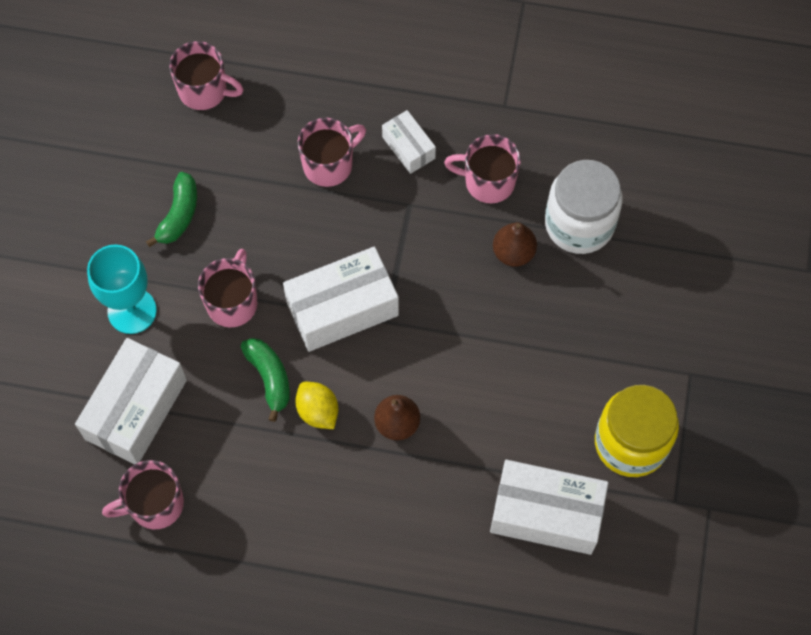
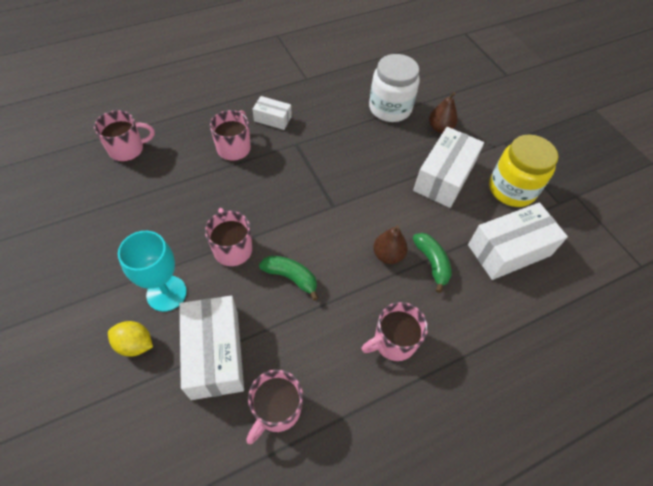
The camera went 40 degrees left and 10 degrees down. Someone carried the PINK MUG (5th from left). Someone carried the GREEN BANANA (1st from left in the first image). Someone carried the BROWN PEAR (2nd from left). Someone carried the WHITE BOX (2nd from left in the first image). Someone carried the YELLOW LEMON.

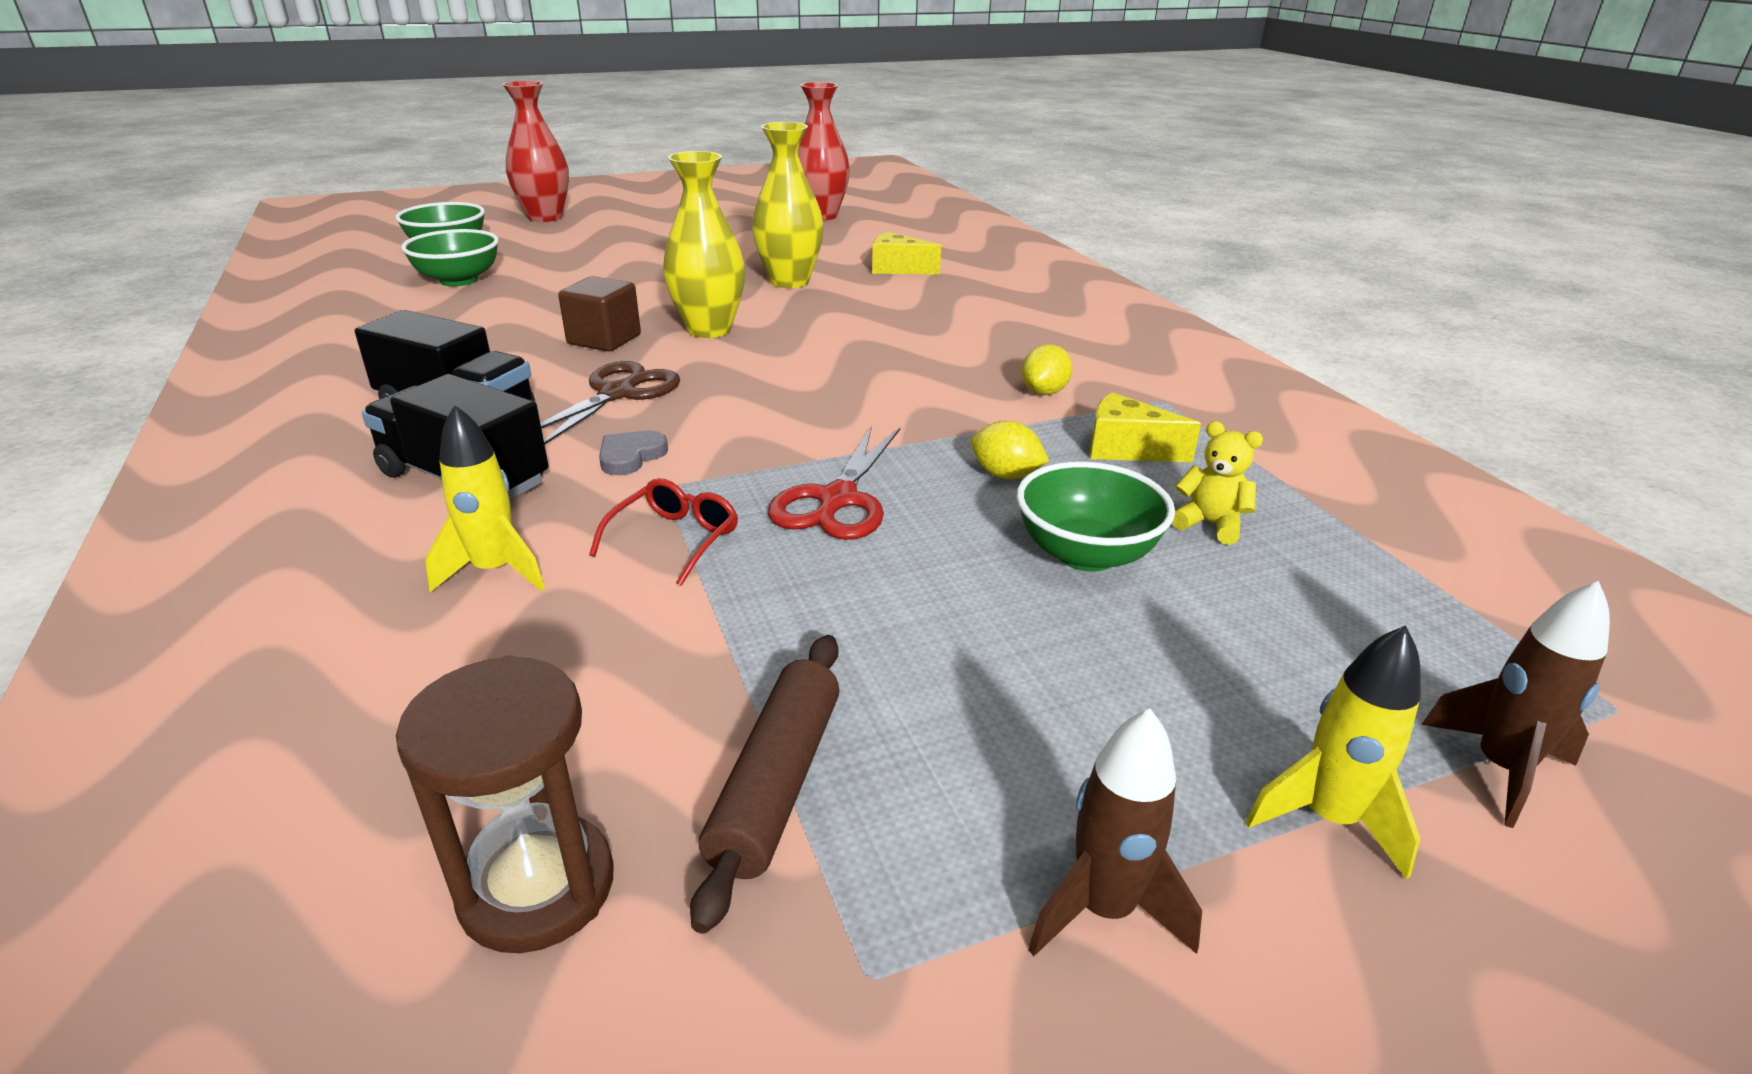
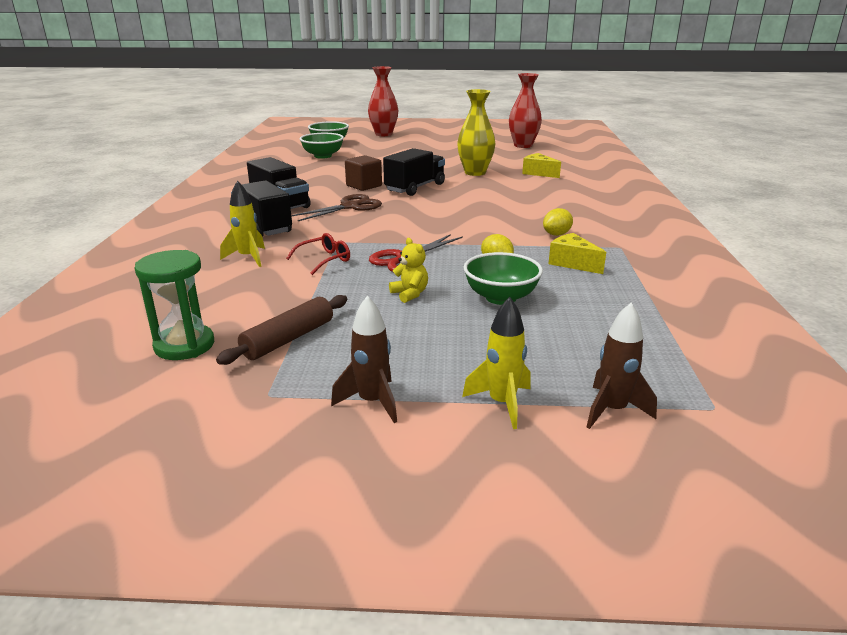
The camera went 25 degrees right and 5 degrees down. Someone swapped the YELLOW VASE (1st from left) for the BLACK TRUCK (3rd from left). Someone carried the YELLOW TEDDY BEAR. Someone took away the GREY HEART. Someone repainted the BROWN HOURGLASS, which became the GREEN HOURGLASS.

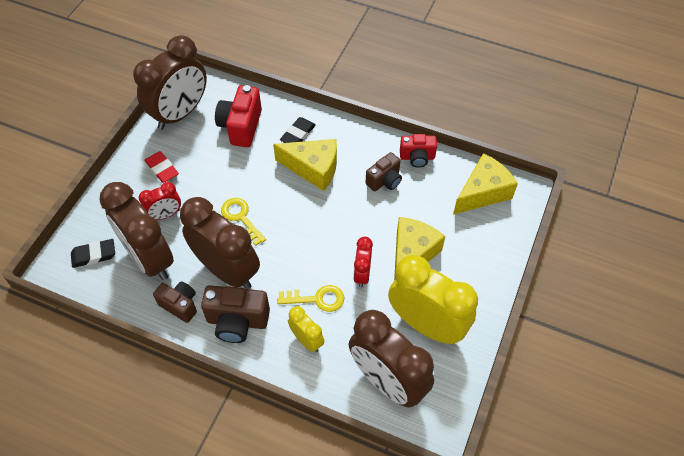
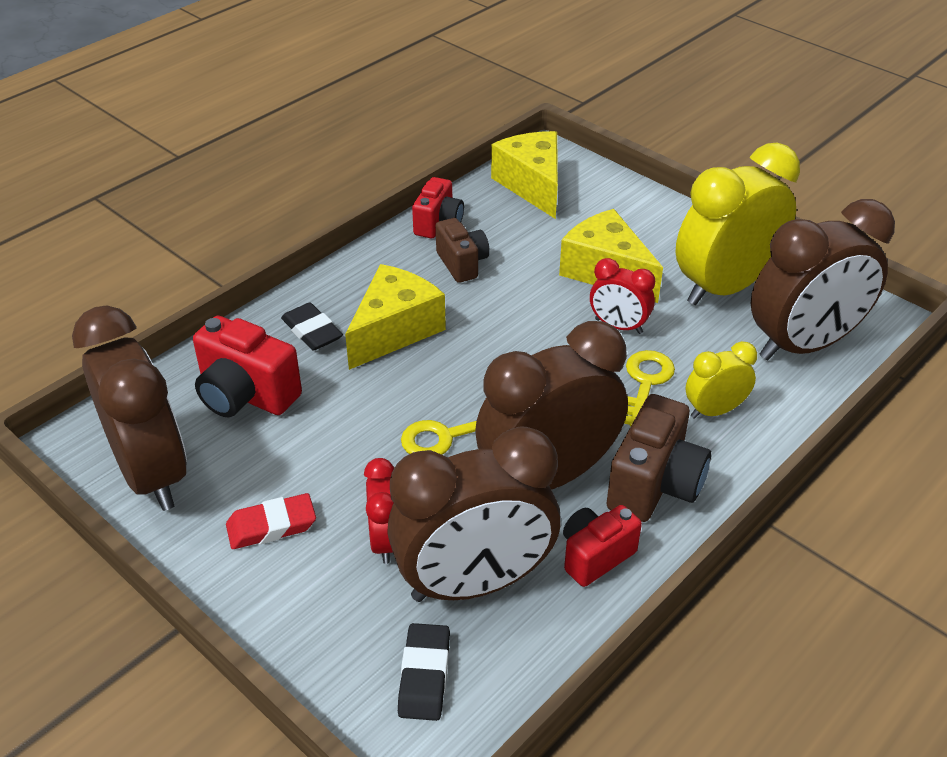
The camera went 70 degrees left and 15 degrees down. Someone repainted the BROWN CAMERA (1st from left), which became the RED CAMERA (3rd from left).

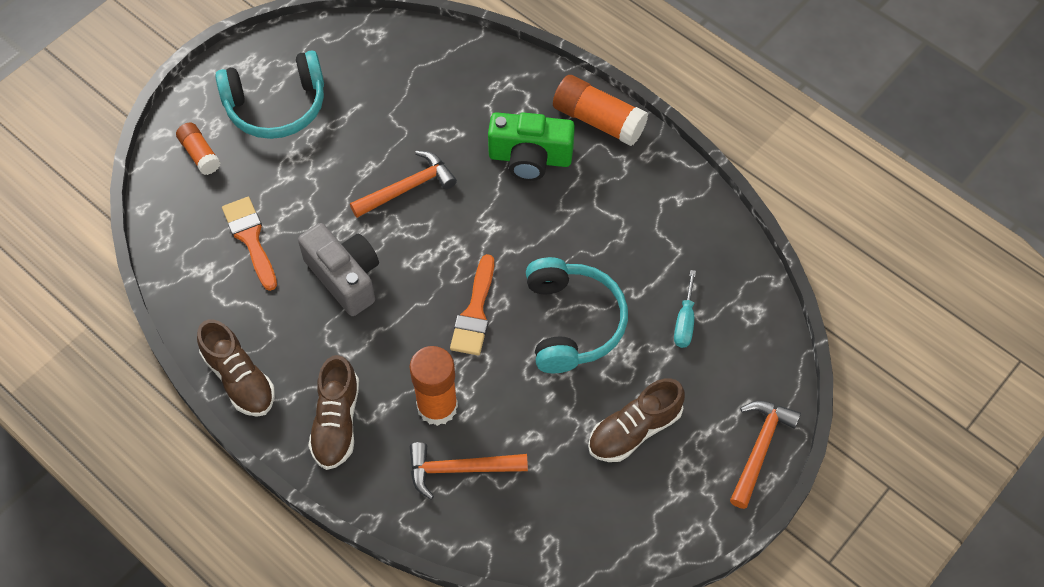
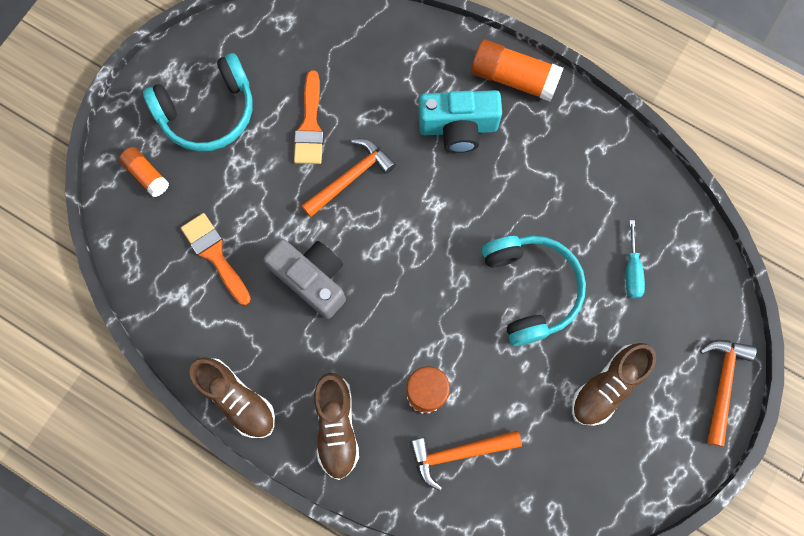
The camera went 10 degrees left and 15 degrees up. Someone repainted the GREEN CAMERA, which became the TURQUOISE CAMERA. Someone carried the ORANGE BRUSH (2nd from left).

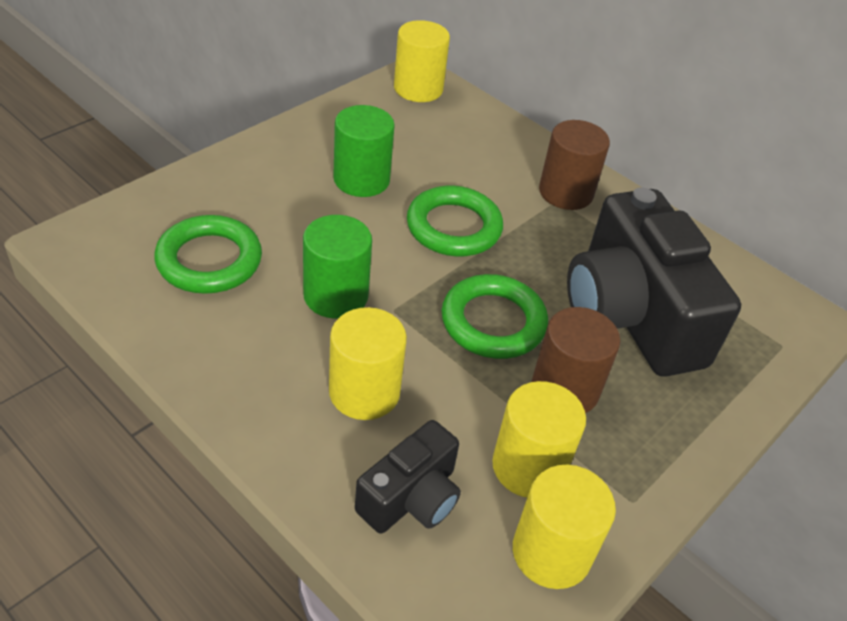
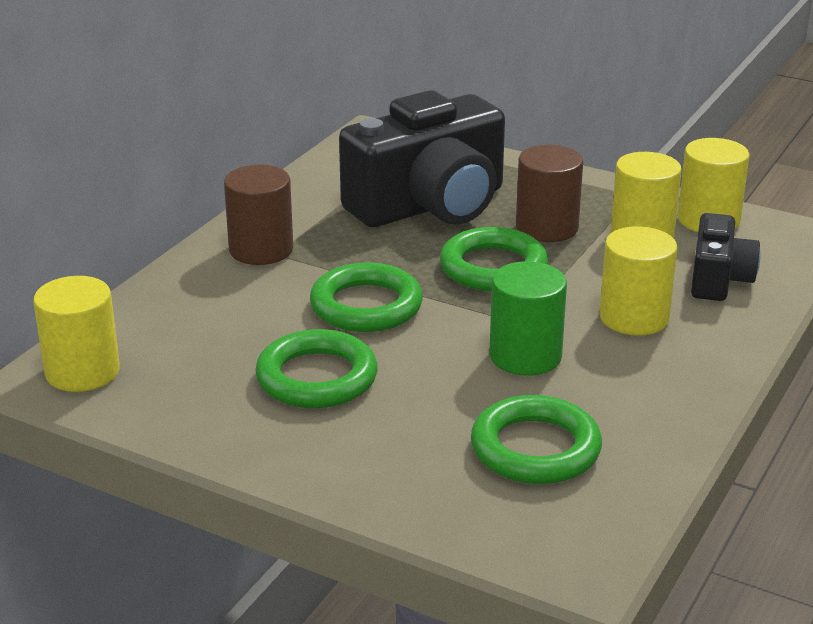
The camera went 100 degrees left and 15 degrees down. Someone swapped the GREEN CYLINDER (2nd from left) for the GREEN RING (1st from left). Someone rotated the BLACK CAMERA (1st from left in the first image) by 75 degrees clockwise.

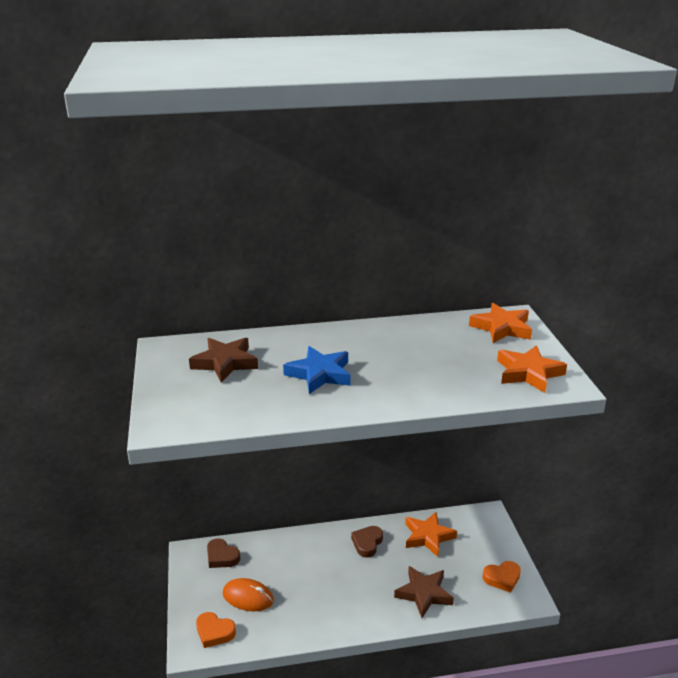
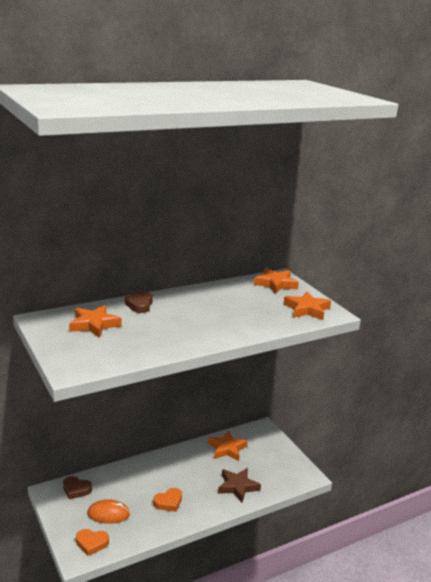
The camera went 20 degrees left and 5 degrees down. Someone repainted the BROWN STAR (1st from left), which became the ORANGE STAR (1st from left). Someone took away the BLUE STAR. Someone carried the BROWN HEART (2nd from left). Someone carried the ORANGE HEART (2nd from left).

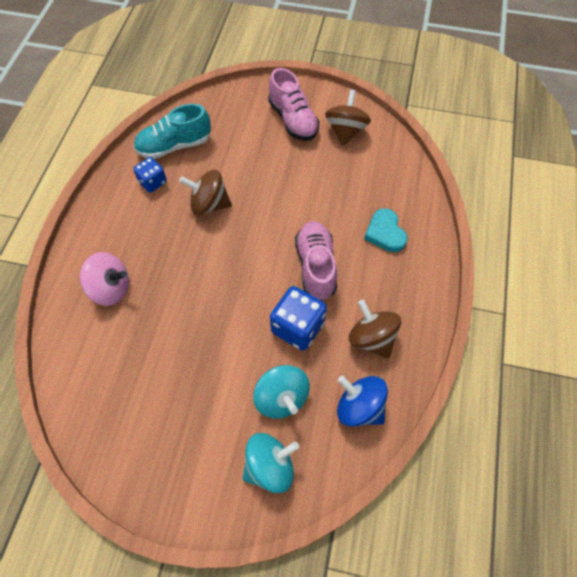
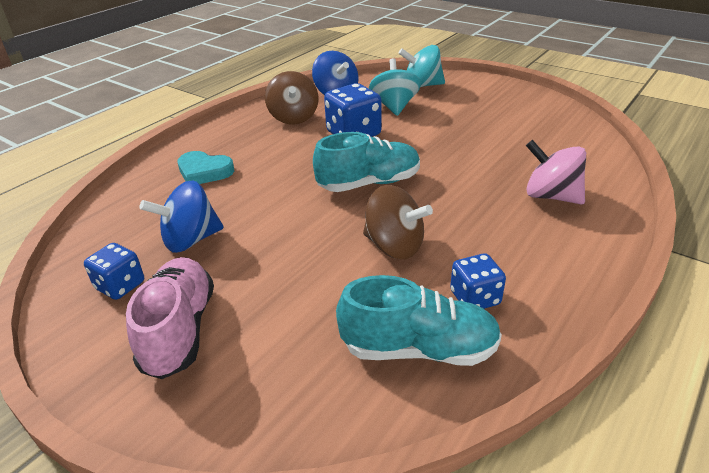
The camera went 155 degrees left and 25 degrees down. Someone swapped the BROWN SPINNING TOP (2nd from left) for the BLUE DICE (1st from left). Someone rotated the TURQUOISE HEART by 105 degrees clockwise. Someone took away the PINK SHOE (2nd from left). Someone put down the TURQUOISE SHOE (1st from left). Someone put down the BLUE SPINNING TOP (1st from left).

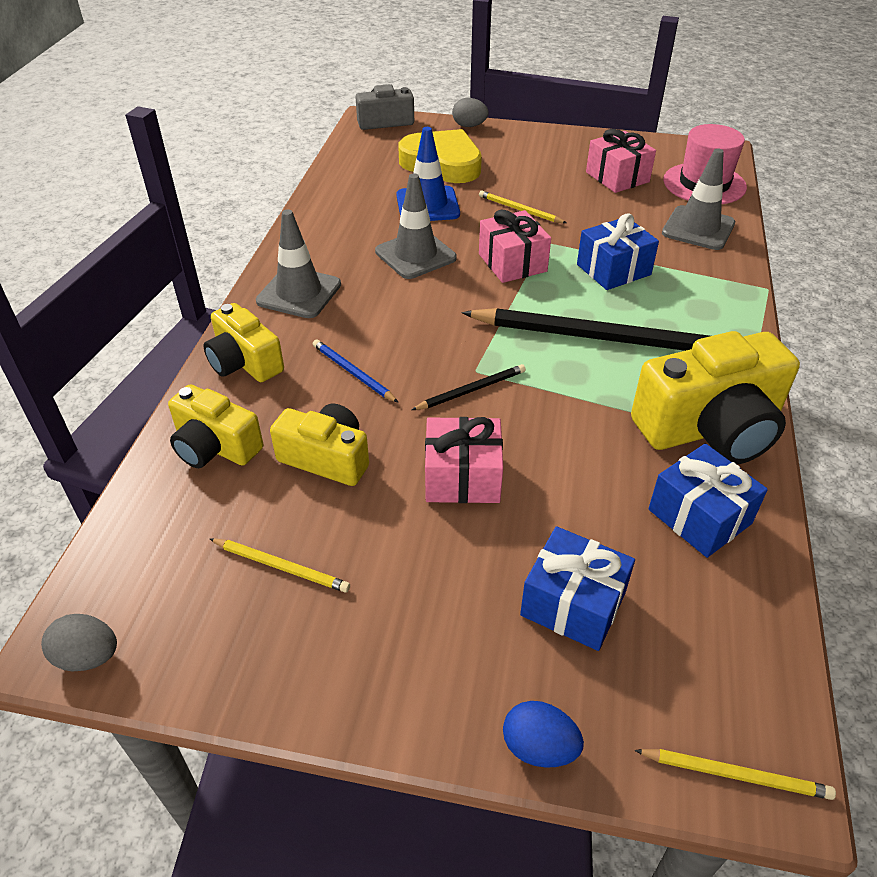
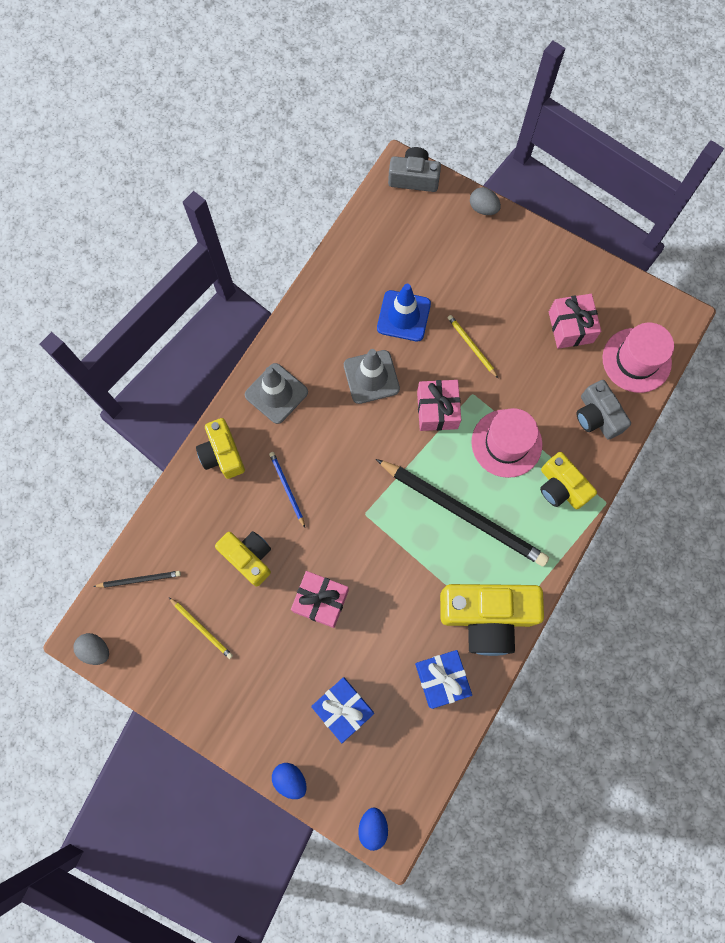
The camera went 20 degrees right and 30 degrees up. Someone took away the YELLOW HEART. Someone swapped the GREY TRAFFIC CONE (3rd from left) for the GREY CAMERA (2nd from left). Someone swapped the BLUE GIFT (2nd from left) for the PINK HAT (1st from left). Someone carried the BLACK PENCIL (1st from left). Someone carried the YELLOW CAMERA (1st from left in the first image). Someone swapped the YELLOW PENCIL (3rd from left) for the BLUE EGG (2nd from left).

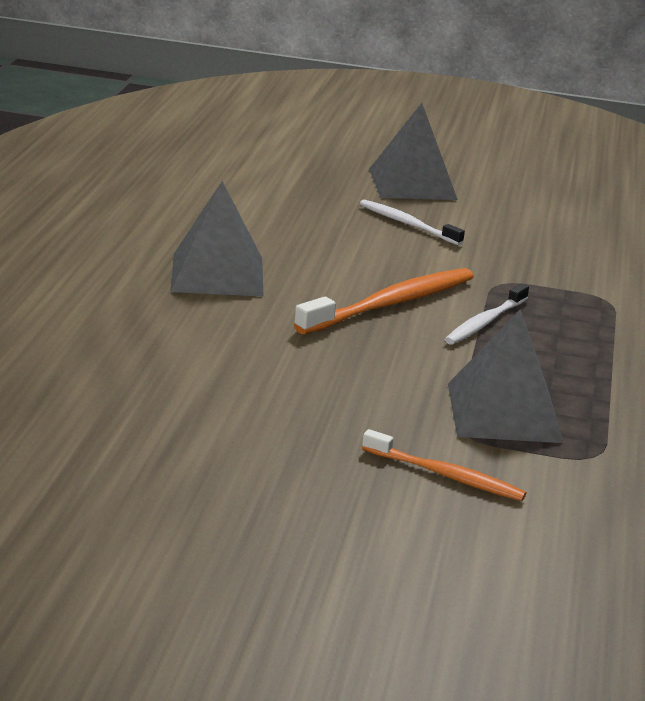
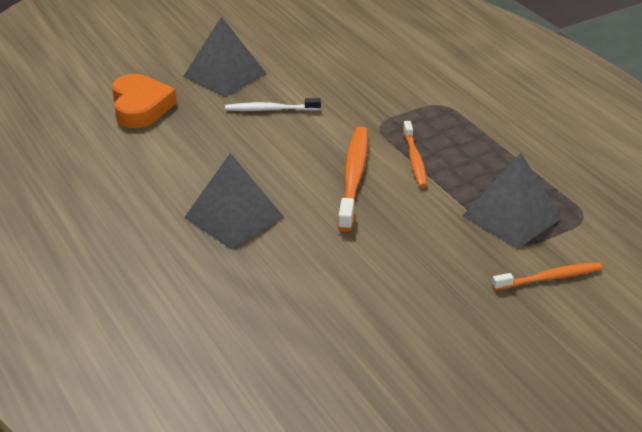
The camera went 40 degrees left and 10 degrees up. Someone repainted the WHITE TOOTHBRUSH (2nd from left), which became the ORANGE TOOTHBRUSH (2nd from left). Someone put down the ORANGE HEART.

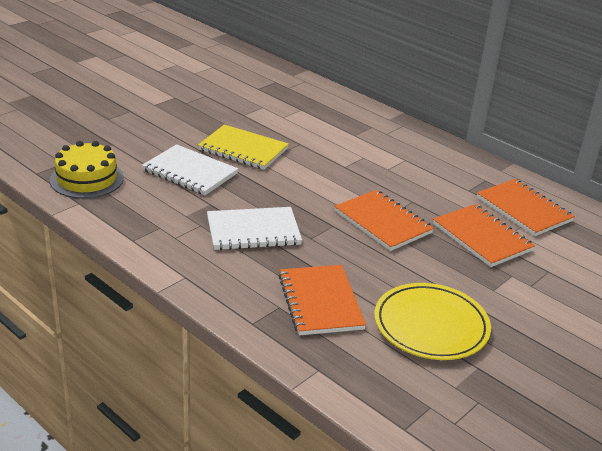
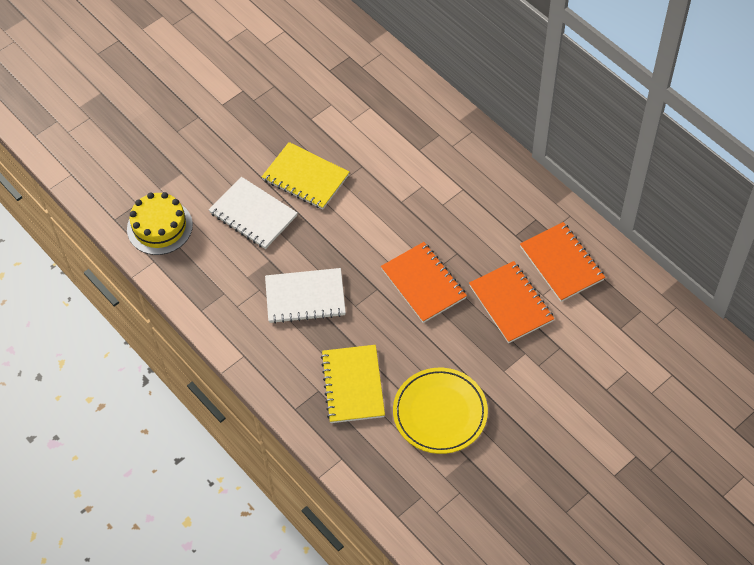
The camera went 10 degrees right and 25 degrees up. Someone repainted the ORANGE NOTEBOOK (1st from left), which became the YELLOW NOTEBOOK (2nd from left).

